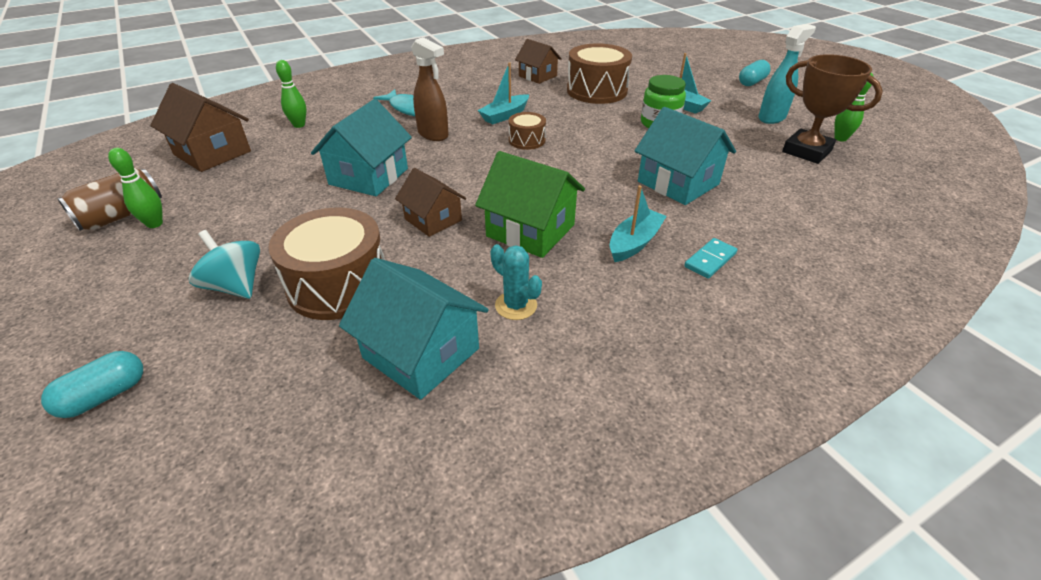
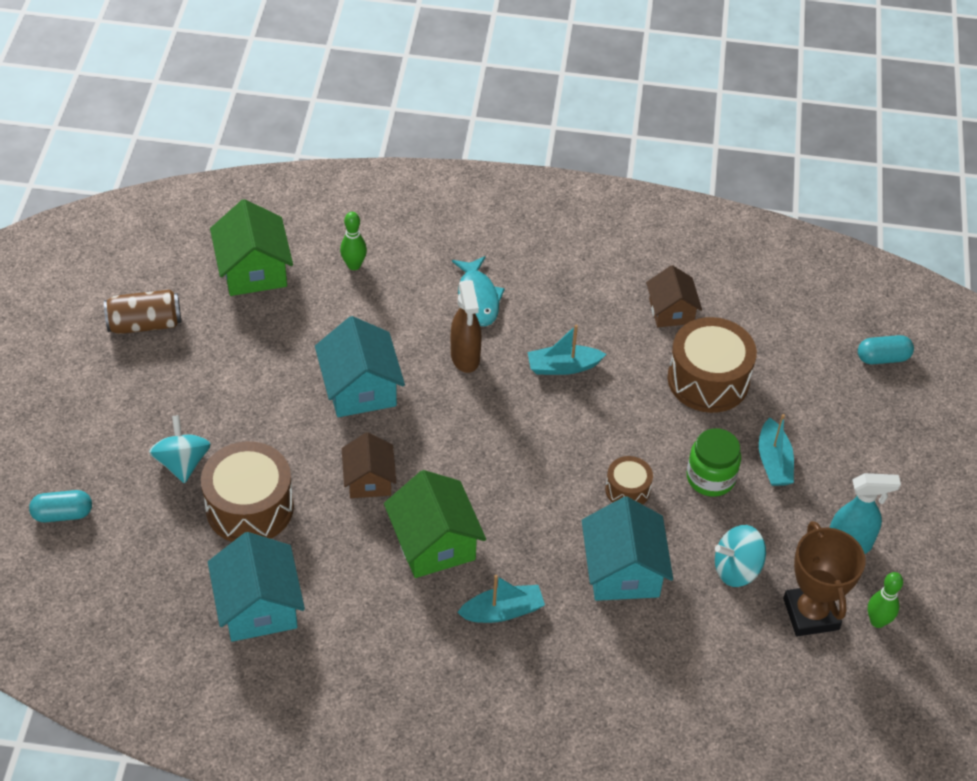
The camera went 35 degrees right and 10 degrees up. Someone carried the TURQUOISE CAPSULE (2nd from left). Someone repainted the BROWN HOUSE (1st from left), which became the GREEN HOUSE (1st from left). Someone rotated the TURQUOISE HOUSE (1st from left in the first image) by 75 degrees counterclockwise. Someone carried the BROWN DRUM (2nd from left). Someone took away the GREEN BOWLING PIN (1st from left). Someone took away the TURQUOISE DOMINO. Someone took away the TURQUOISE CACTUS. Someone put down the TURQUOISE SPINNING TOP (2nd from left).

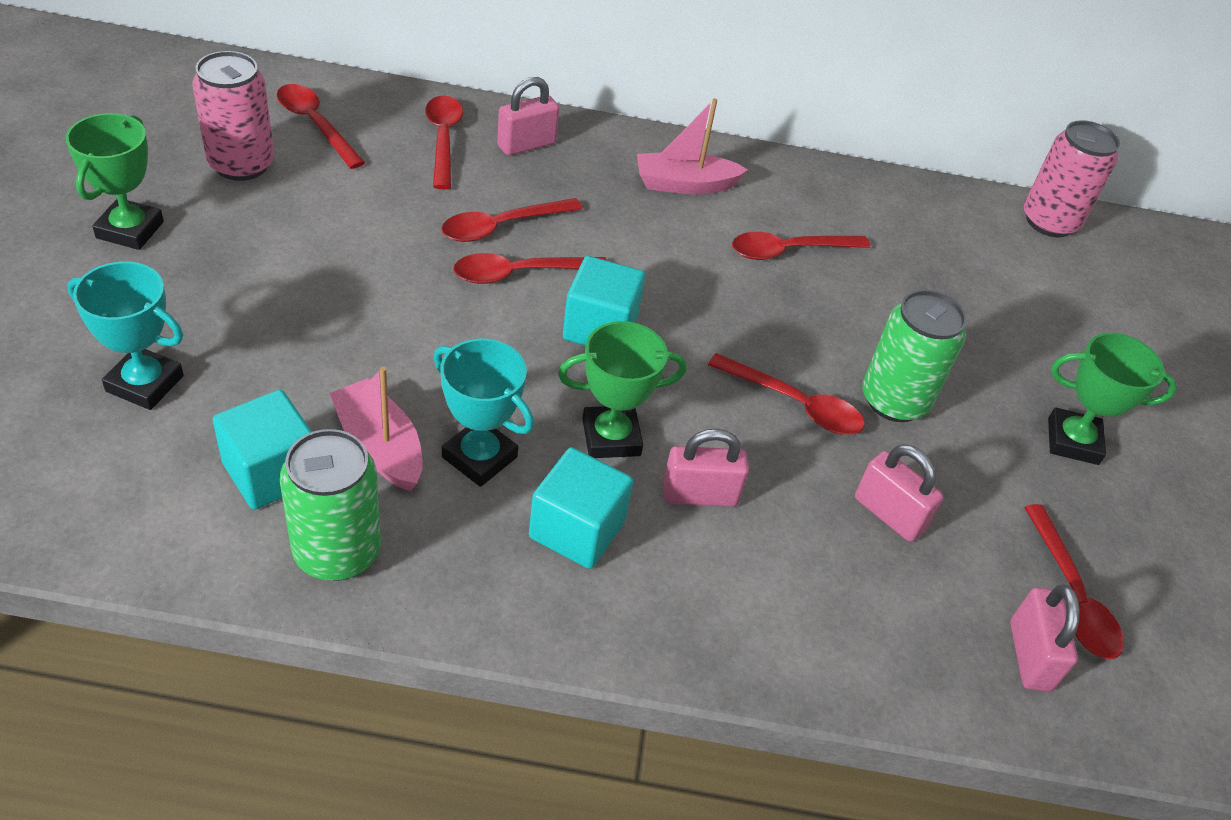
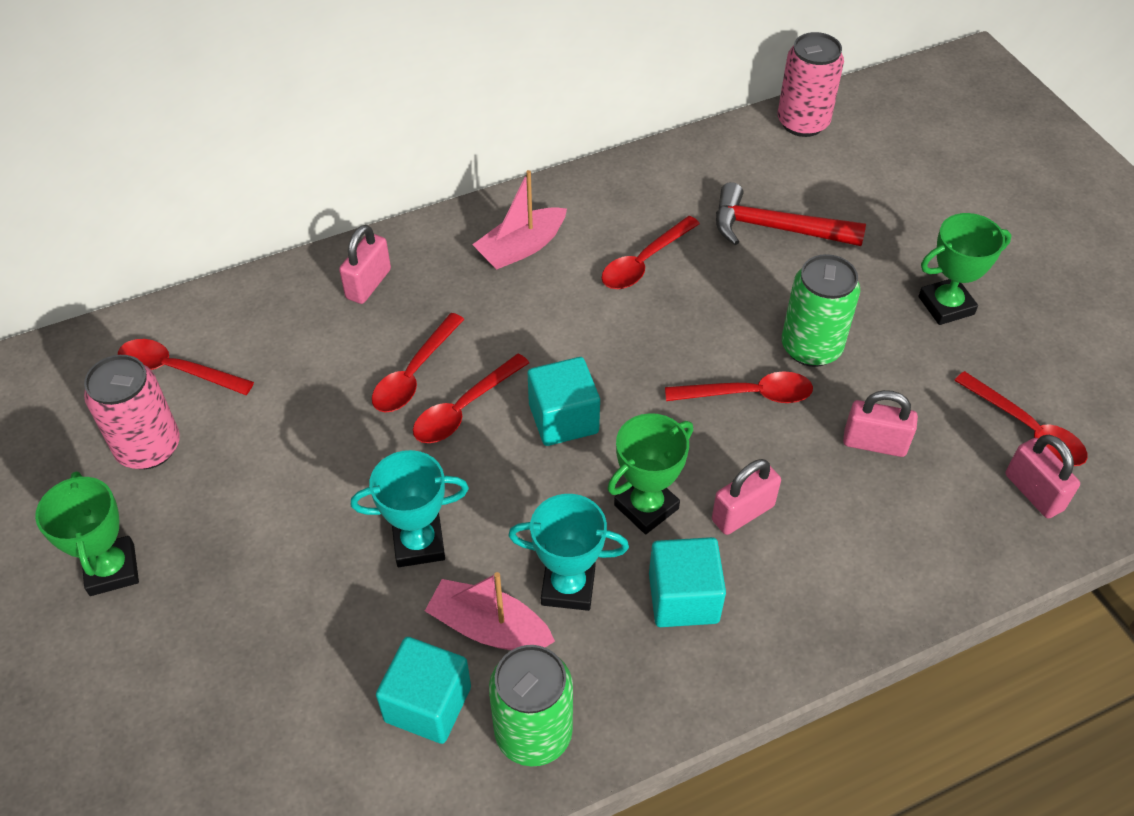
The camera went 25 degrees left and 5 degrees up. Someone took away the RED SPOON (2nd from left). Someone carried the TURQUOISE TROPHY (1st from left). Someone put down the RED HAMMER.

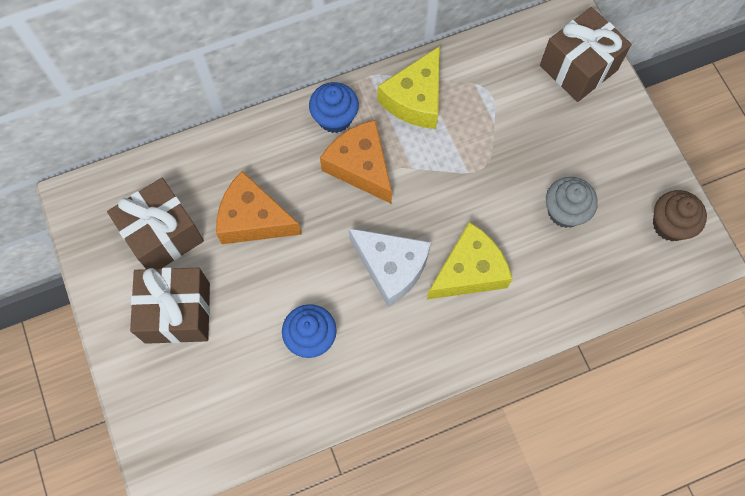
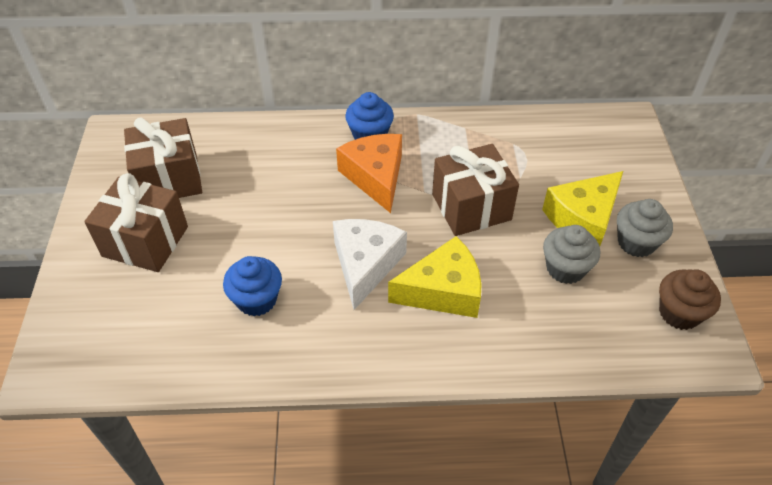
The camera went 20 degrees right and 20 degrees down. Someone carried the BROWN GIFT (3rd from left). Someone carried the YELLOW CHEESE (1st from left in the first image). Someone took away the ORANGE CHEESE (1st from left). Someone rotated the WHITE CHEESE by 135 degrees counterclockwise. Someone put down the GREY CUPCAKE (2nd from left).

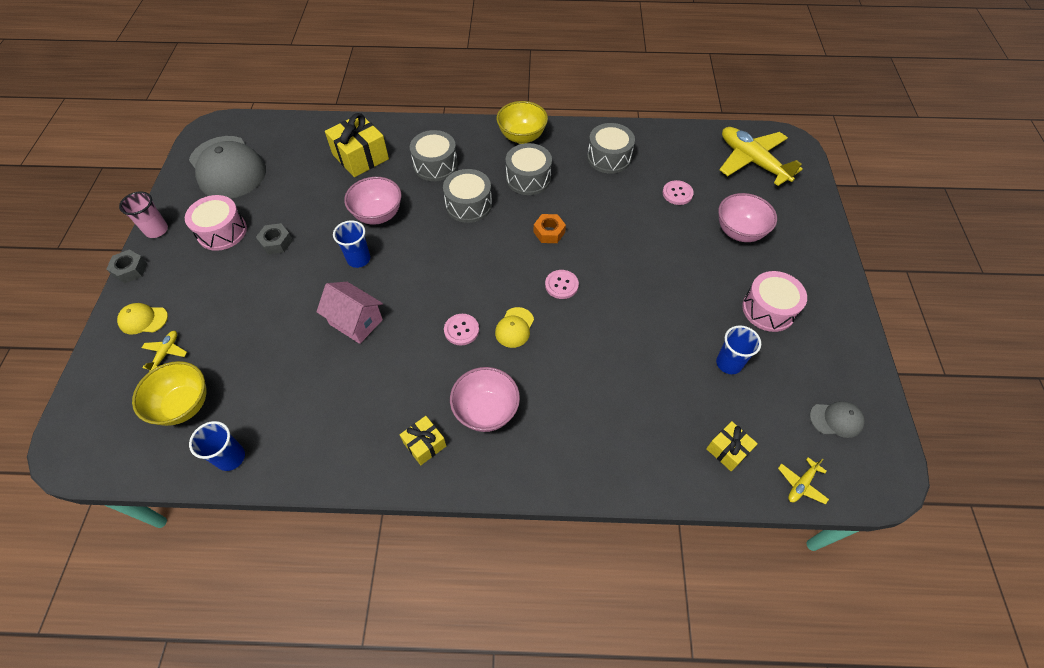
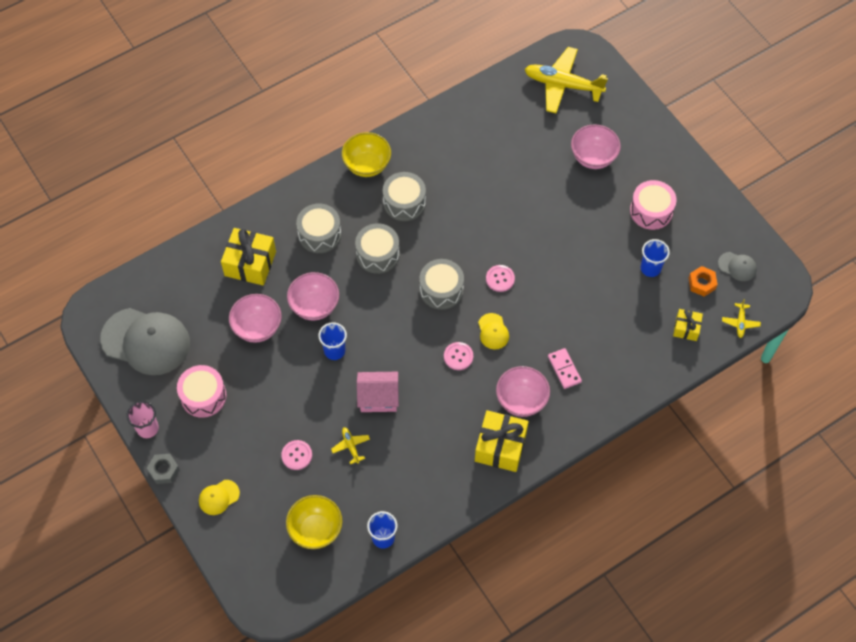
The camera went 35 degrees left and 5 degrees up. Someone carried the GREY DRUM (4th from left). Someone carried the PINK BUTTON (3rd from left in the first image). Someone carried the ORANGE NUT. Someone took away the GREY NUT (2nd from left). Someone carried the YELLOW PLANE (1st from left). Someone rotated the GREY CAP (2nd from left) by 60 degrees clockwise. Someone scaled the YELLOW GIFT (2nd from left) by 1.79. Someone put down the PINK BOWL (1st from left). Someone put down the PINK DOMINO.

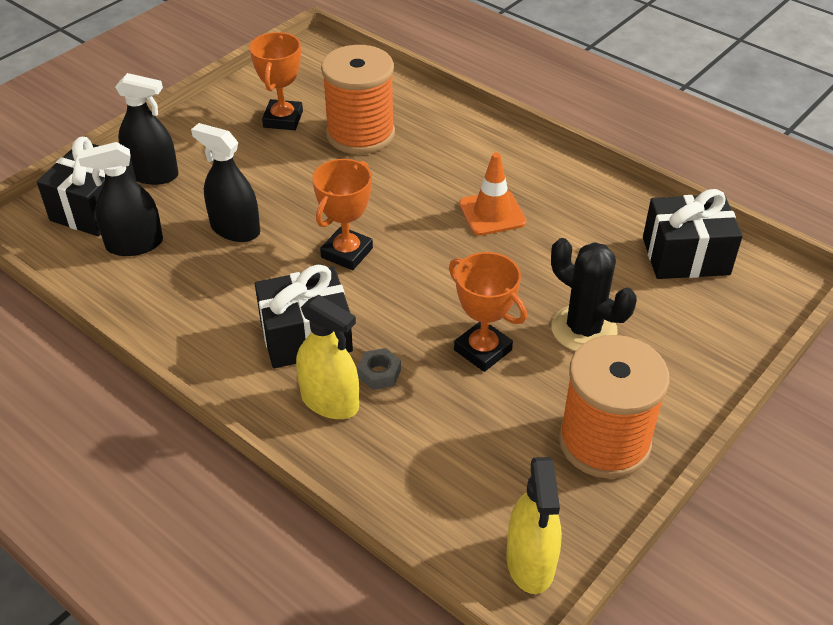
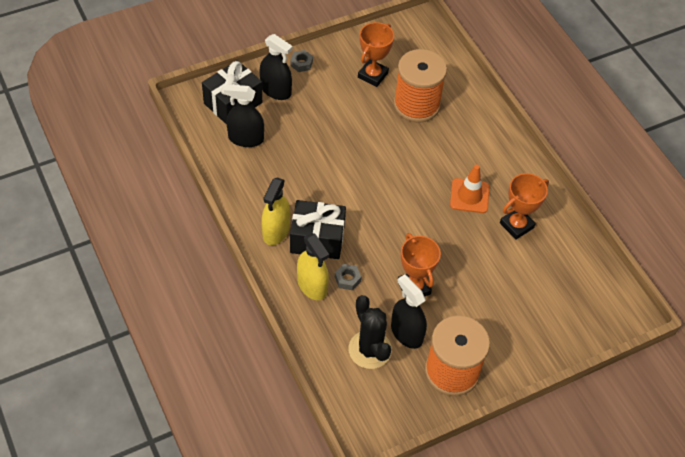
The camera went 20 degrees right and 10 degrees up. Someone carried the BLACK SPRAY BOTTLE (3rd from left). Someone carried the ORANGE TROPHY (2nd from left in the first image). Someone took away the BLACK GIFT (3rd from left). Someone carried the BLACK CACTUS. Someone carried the YELLOW SPRAY BOTTLE (2nd from left in the first image). Someone put down the GREY NUT (1st from left).

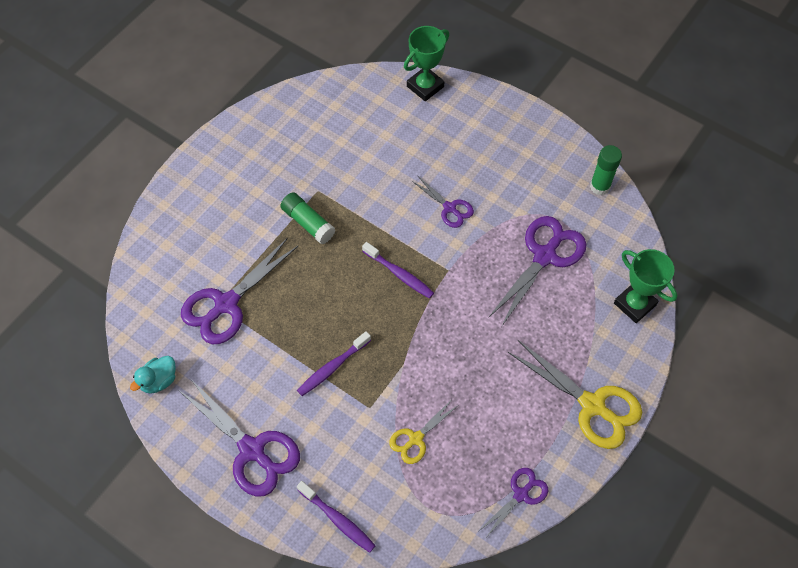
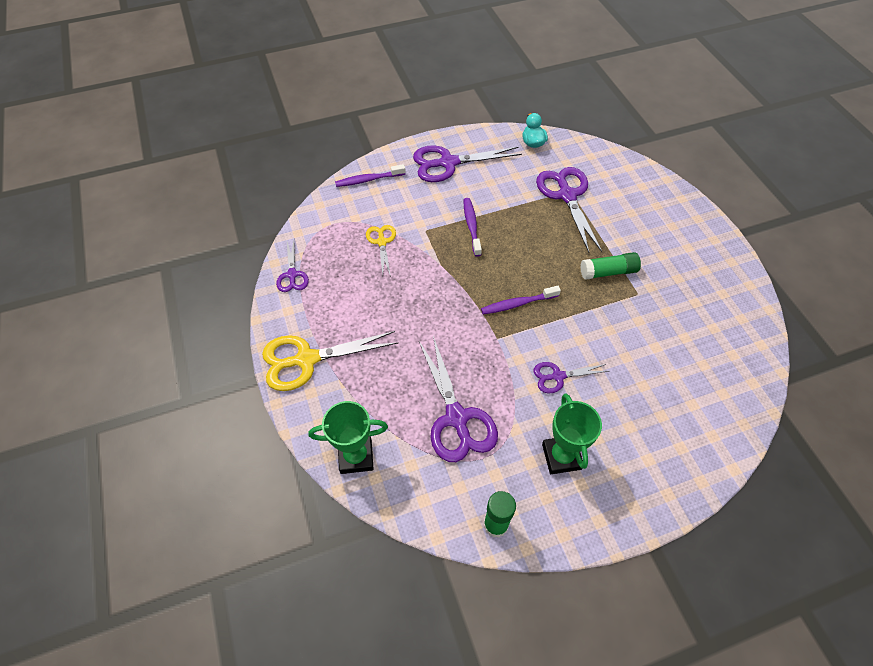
The camera went 125 degrees right and 5 degrees down. Someone carried the GREEN TROPHY (1st from left in the first image).

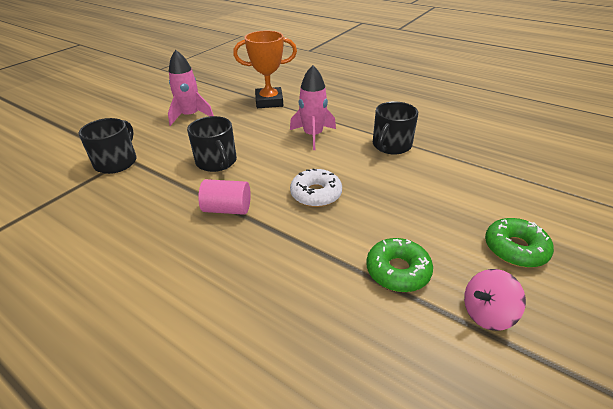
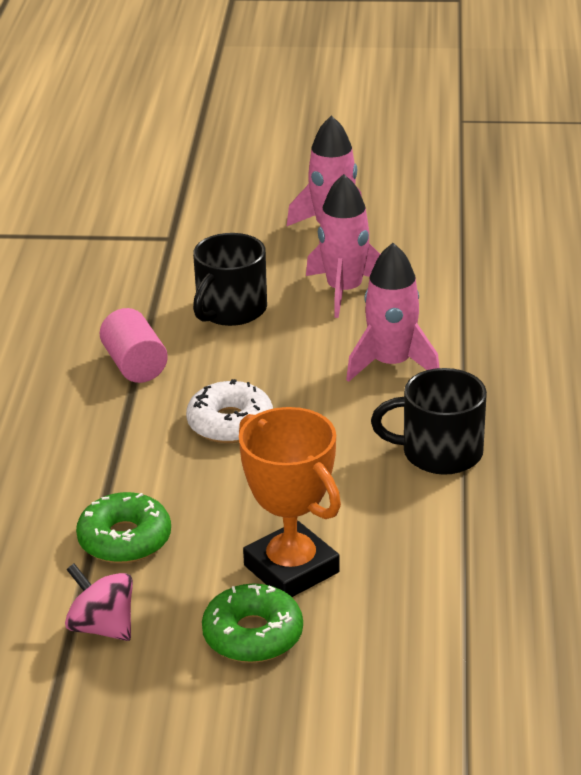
The camera went 60 degrees right and 5 degrees down. Someone carried the ORANGE TROPHY. Someone took away the BLACK MUG (1st from left). Someone put down the PINK ROCKET (2nd from left).

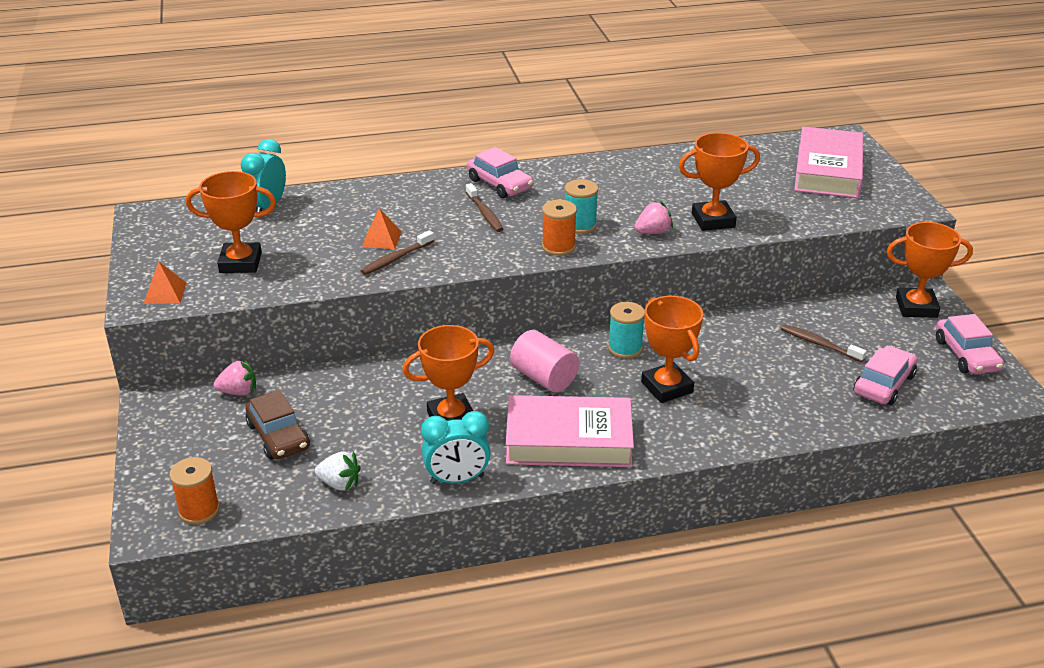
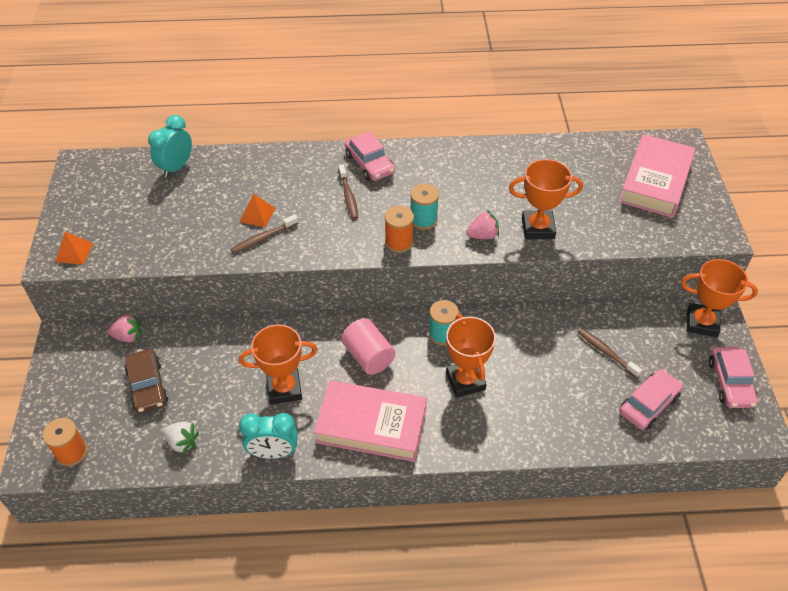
The camera went 10 degrees right and 15 degrees up. Someone took away the ORANGE TROPHY (1st from left).

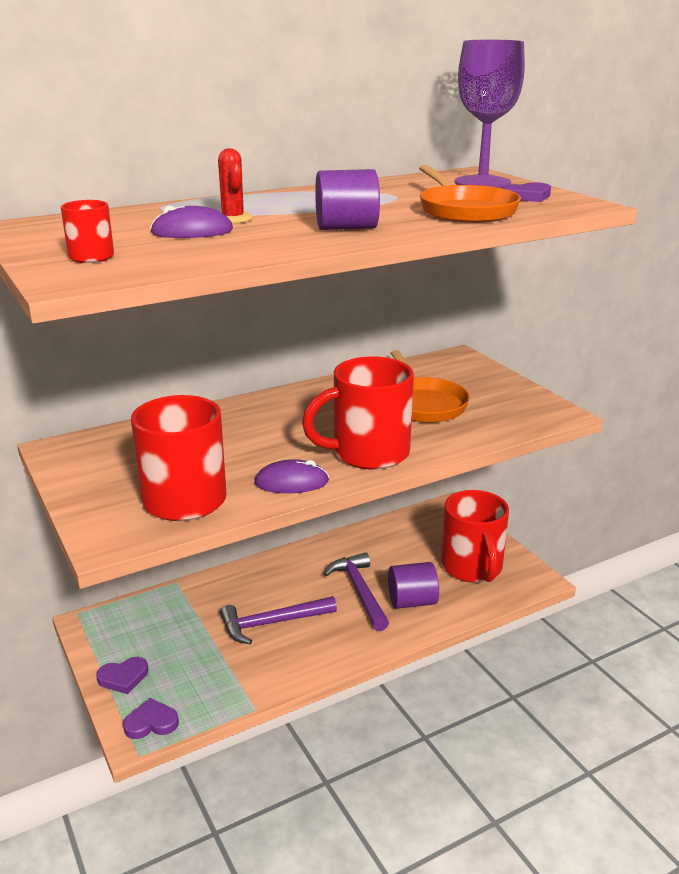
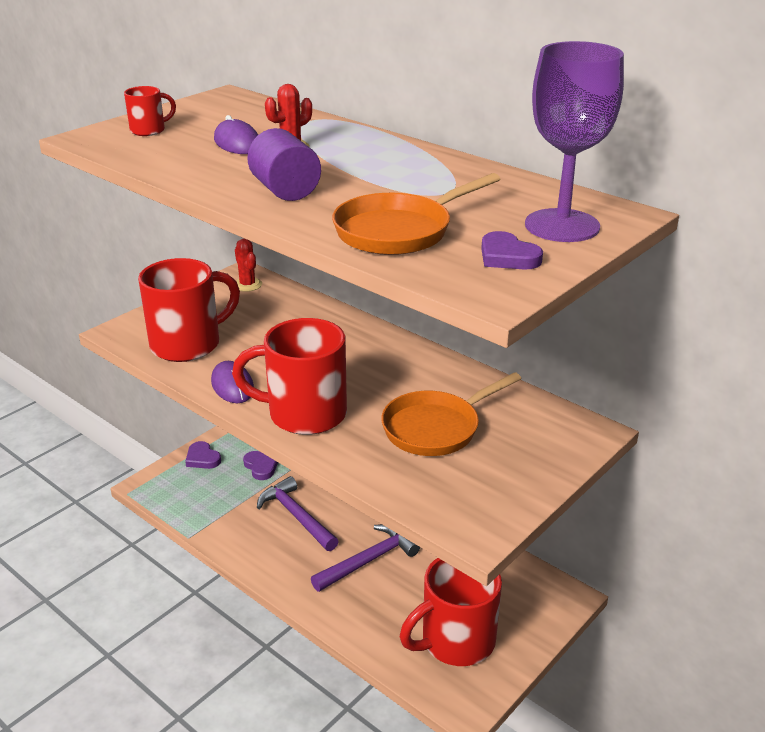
The camera went 70 degrees right and 5 degrees up. Someone rotated the RED MUG (3rd from left) by 45 degrees counterclockwise. Someone took away the PURPLE CYLINDER (2nd from left). Someone carried the PURPLE HEART (2nd from left). Someone put down the RED CACTUS (1st from left).

